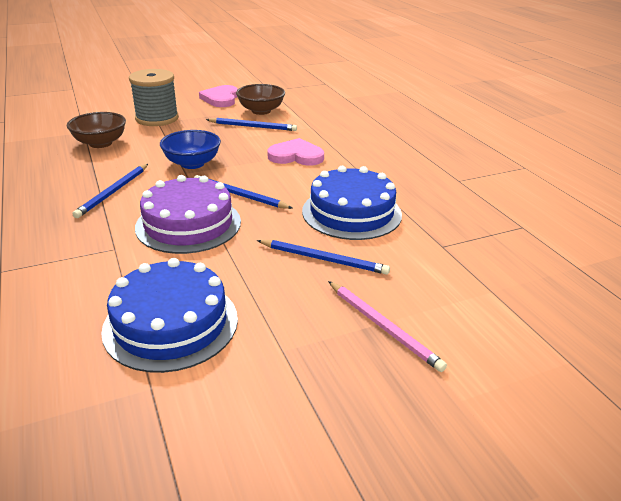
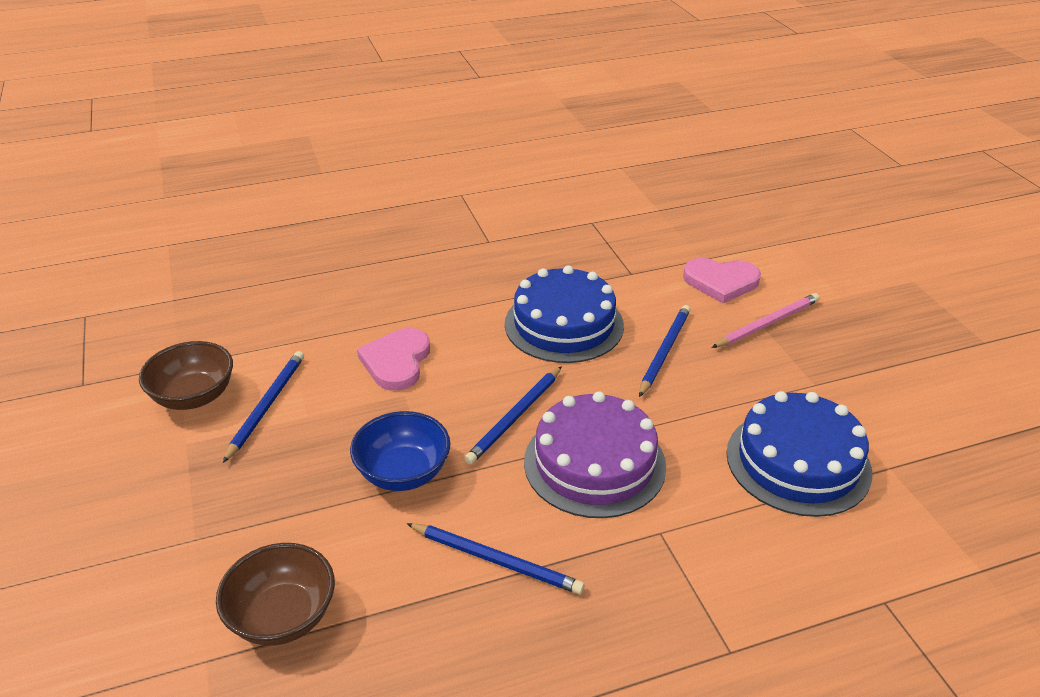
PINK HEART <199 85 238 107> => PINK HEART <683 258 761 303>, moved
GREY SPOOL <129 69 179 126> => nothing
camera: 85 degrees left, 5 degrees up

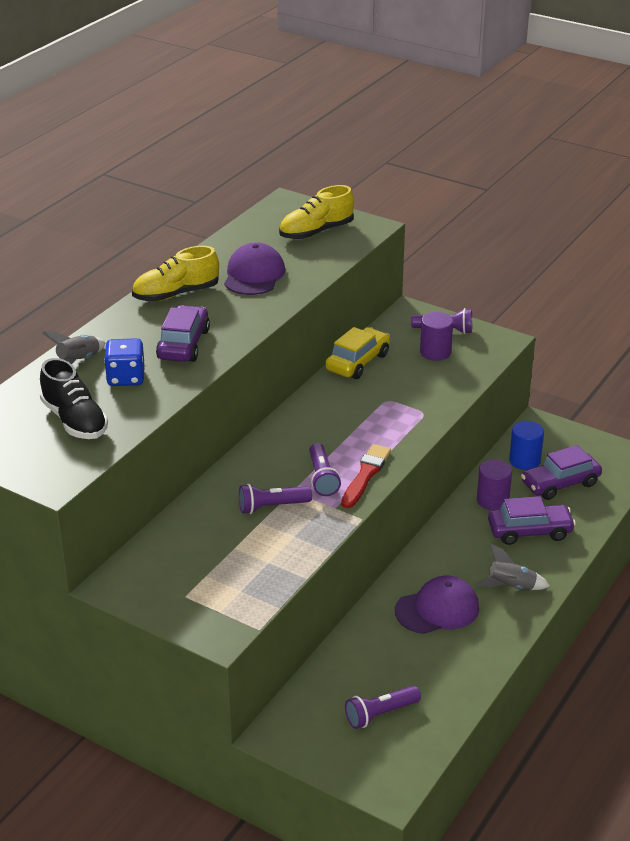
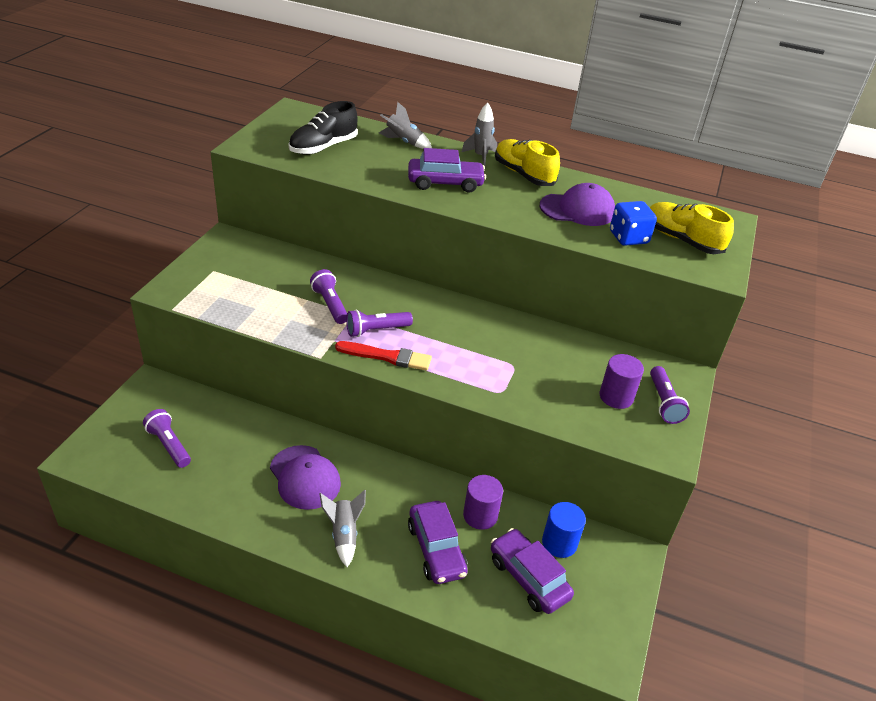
nothing => GREY ROCKET <462 103 497 166>
BLUE DICE <104 338 145 386> => BLUE DICE <610 201 657 246>, moved
YELLOW CAR <325 327 390 379> => nothing
camera: 75 degrees right, 5 degrees up

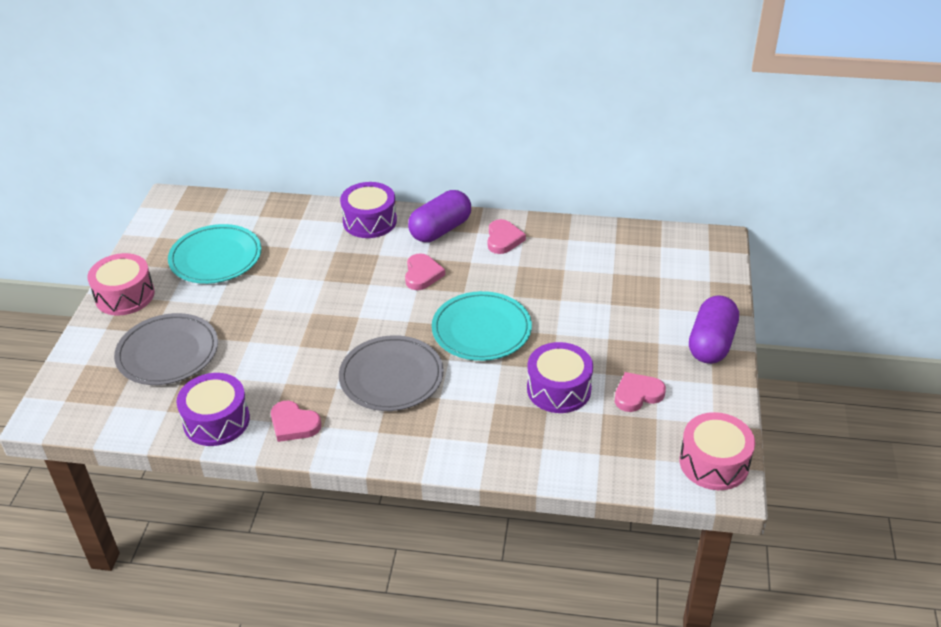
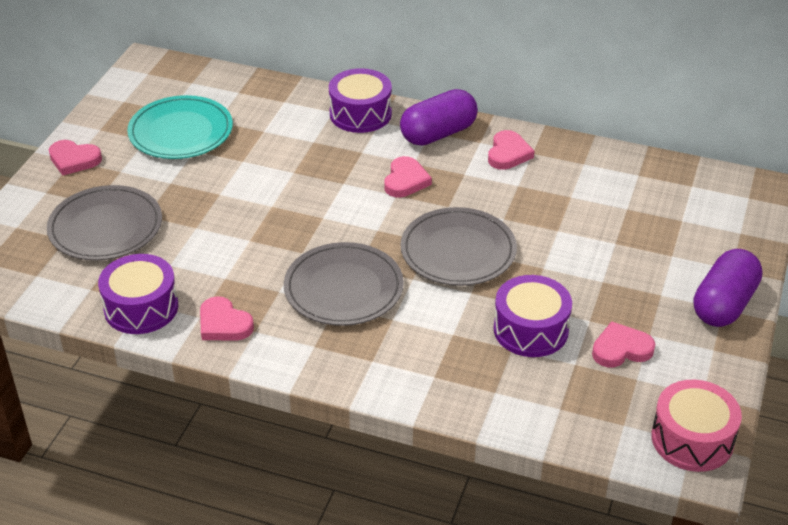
PINK DRUM <87 253 155 316> => PINK HEART <49 140 102 176>
TURQUOISE PLATE <432 291 532 361> => GREY PLATE <400 207 517 286>
camera: 10 degrees right, 0 degrees up

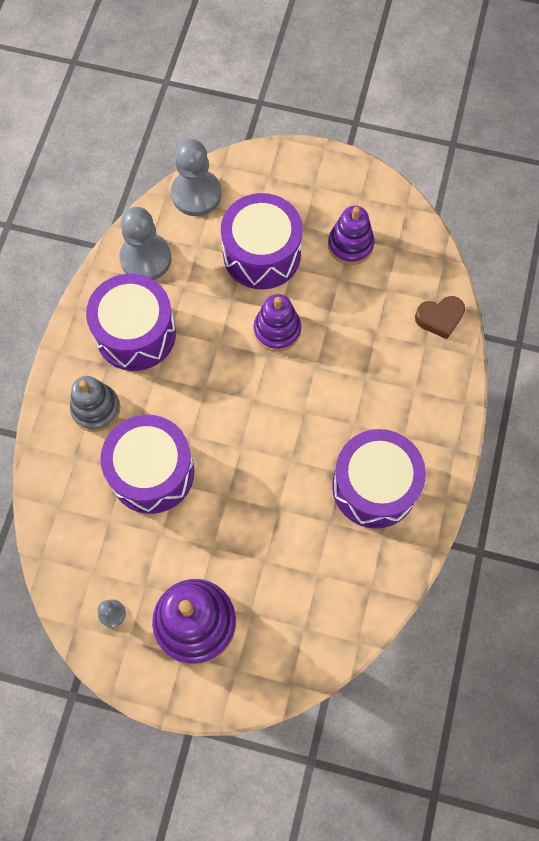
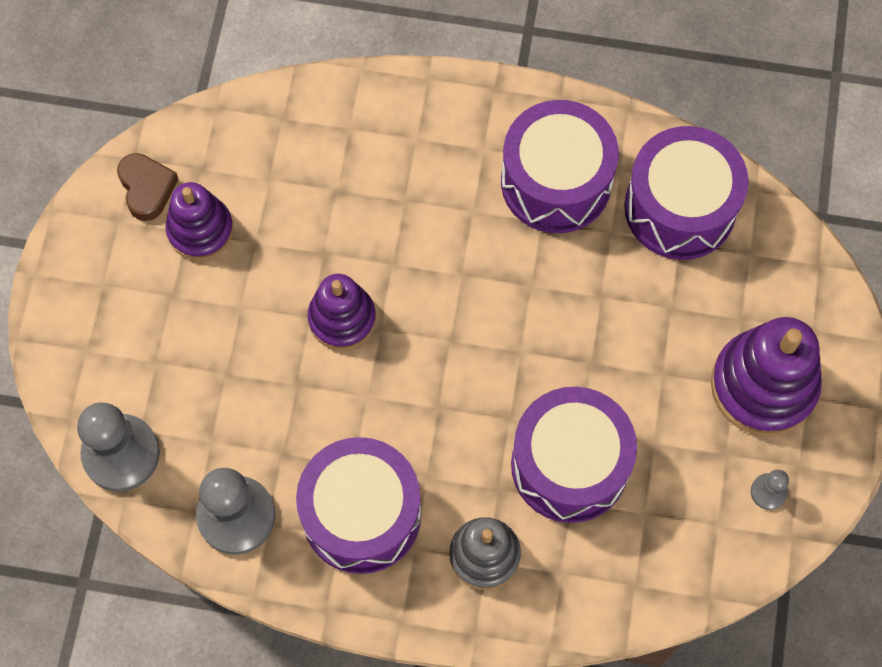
BROWN HEART <415 296 465 339> => BROWN HEART <117 153 178 221>, moved
PURPLE DRUM <221 193 303 289> => PURPLE DRUM <624 126 749 260>, moved
camera: 95 degrees left, 0 degrees up

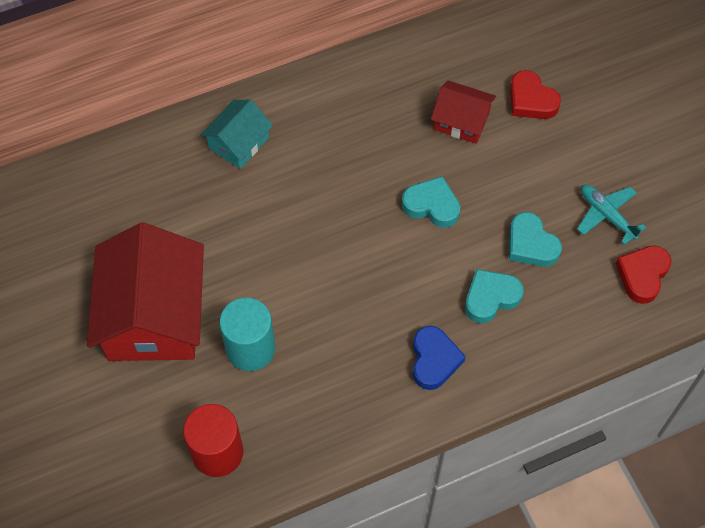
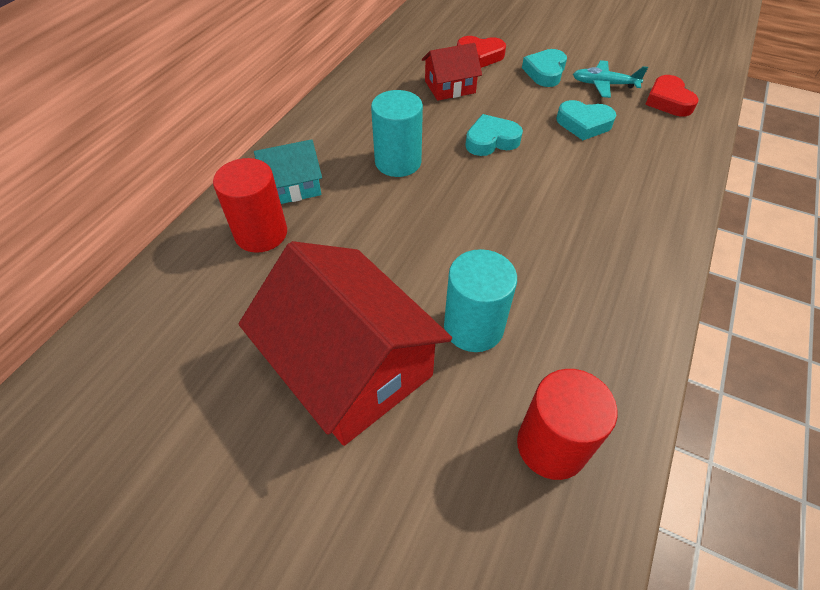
nothing => RED CYLINDER <213 158 287 253>
TURQUOISE HOUSE <201 100 273 169> => TURQUOISE HOUSE <254 139 322 204>, 75 degrees clockwise
nothing => TURQUOISE CYLINDER <371 90 423 177>
TURQUOISE HEART <465 269 523 323> => TURQUOISE HEART <522 49 567 87>, moved
BLUE HEART <413 326 466 390> => nothing
camera: 40 degrees left, 10 degrees down

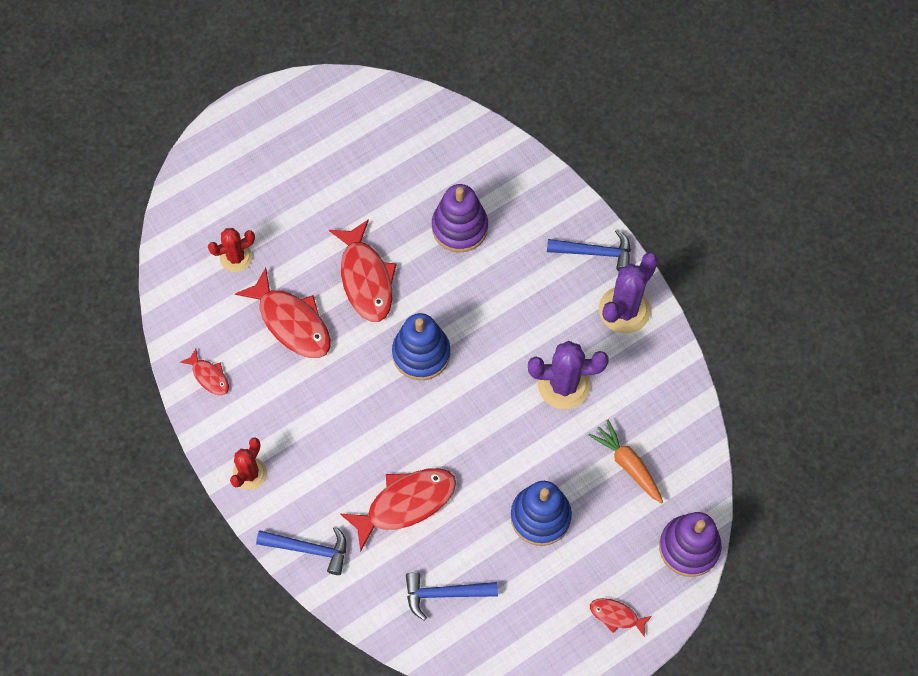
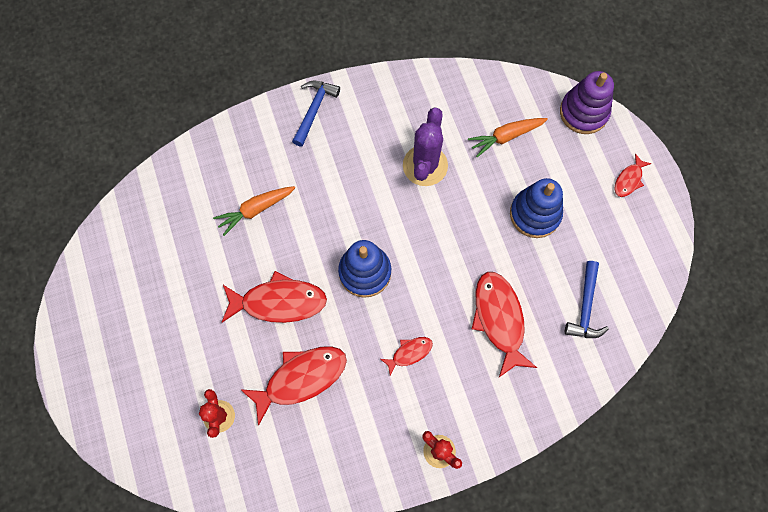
PURPLE STACKING TOY <432 184 488 253> => ORANGE CARROT <213 186 295 236>
RED FISH <180 348 229 395> => RED FISH <380 337 433 376>, moved
BLUE HAMMER <256 526 346 575> => nothing
PURPLE CACTUS <599 253 658 333> => nothing
camera: 75 degrees left, 5 degrees up

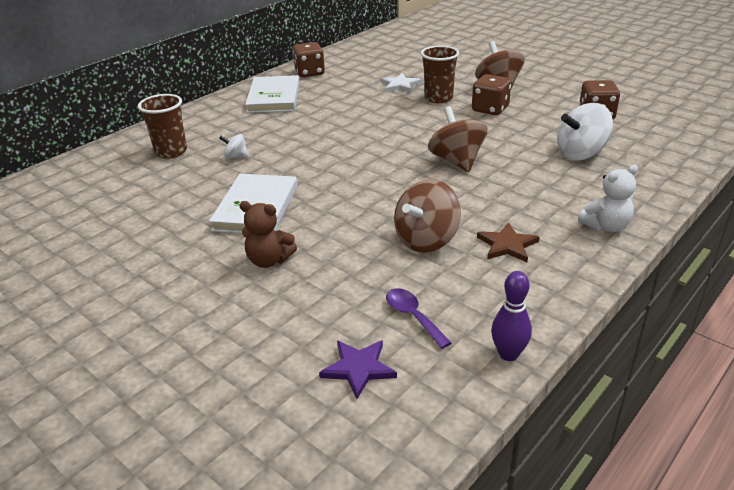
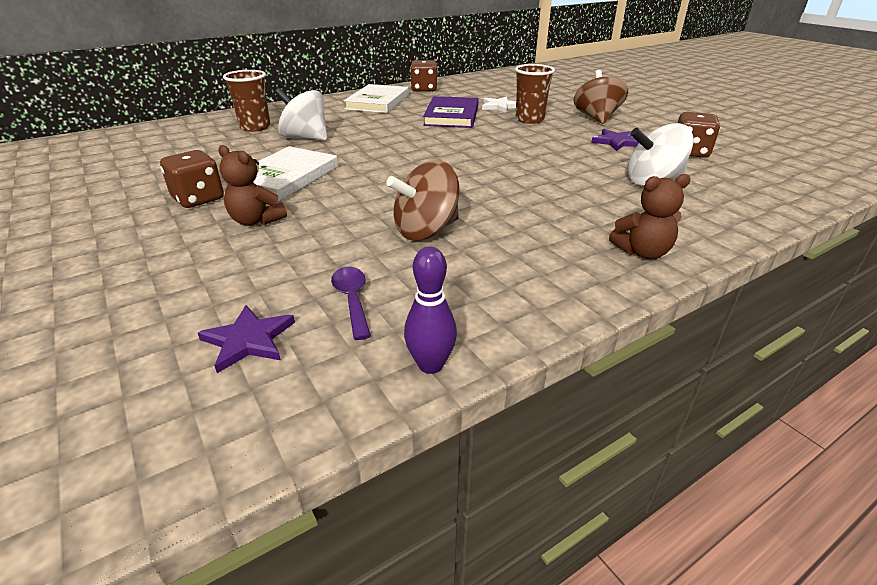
BROWN DICE <472 74 511 115> => BROWN DICE <160 150 224 208>, moved
WHITE SPINNING TOP <219 134 249 159> => WHITE SPINNING TOP <275 88 327 140>, x2.00
nothing => PURPLE BOOK <423 96 478 128>
nothing => PURPLE STAR <591 129 639 151>
WHITE TEDDY BEAR <578 165 638 232> => BROWN TEDDY BEAR <609 174 691 259>
BROWN SPINNING TOP <428 106 487 172> => nothing
BROWN STAR <477 222 540 262> => nothing
camera: 15 degrees right, 0 degrees up

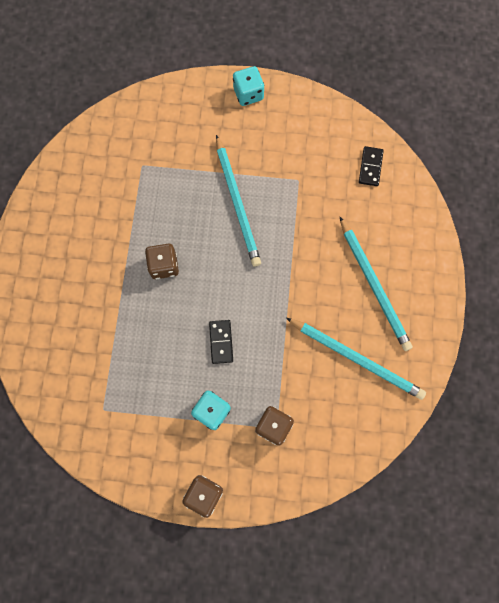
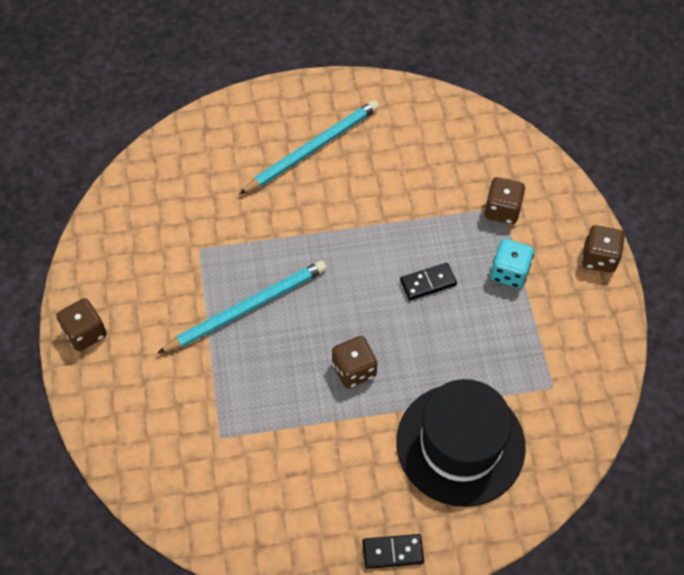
TURQUOISE DICE <233 66 264 106> => BROWN DICE <56 298 107 351>
BLACK DOMINO <359 146 384 186> => BLACK DOMINO <362 534 424 569>, moved
nothing => BLACK HAT <396 379 526 507>
TURQUOISE PENCIL <286 318 426 400> => nothing
camera: 105 degrees left, 15 degrees down

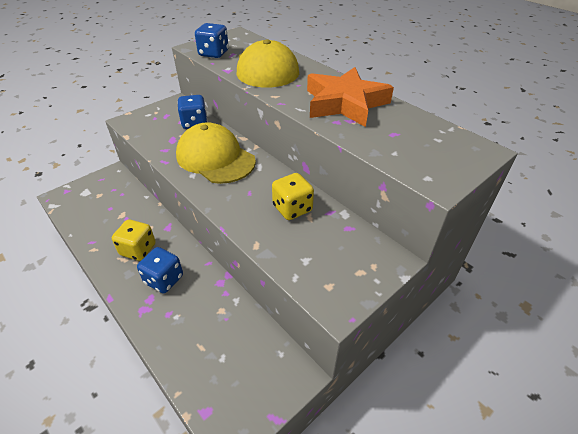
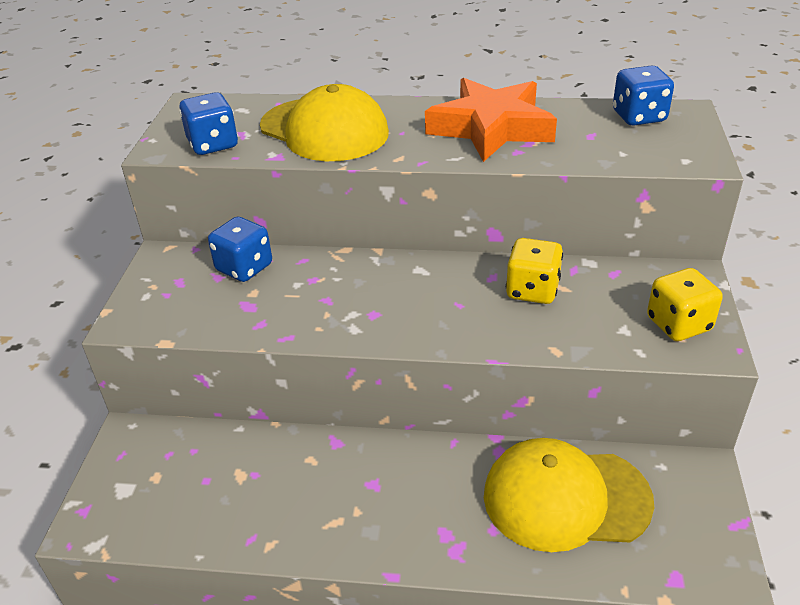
YELLOW CAP <176 122 256 184> => YELLOW CAP <484 438 654 552>, moved
BLUE DICE <137 247 183 293> => BLUE DICE <613 65 674 126>, moved
YELLOW DICE <112 219 156 261> => YELLOW DICE <647 268 723 341>, moved
camera: 40 degrees left, 5 degrees down

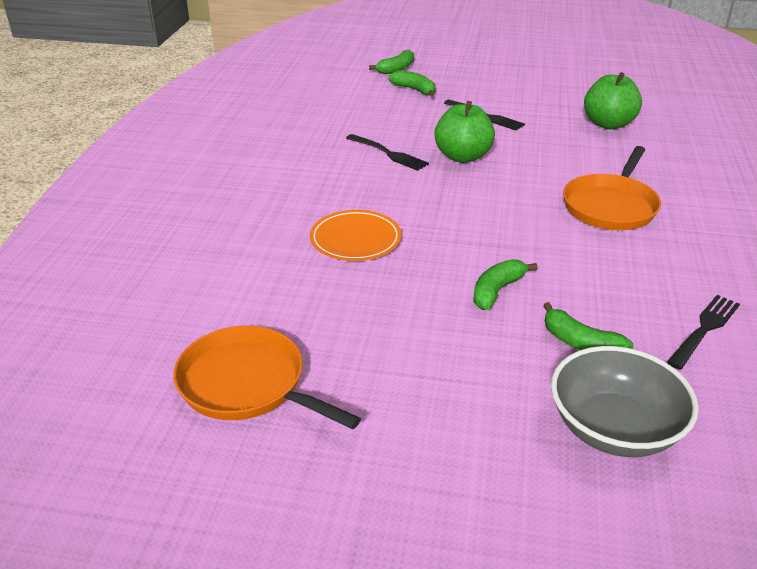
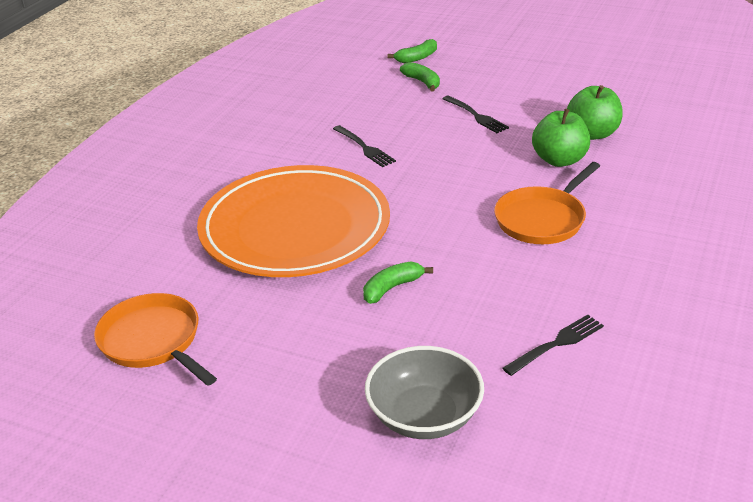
ORANGE PLATE <310 210 401 261> => ORANGE PLATE <197 165 390 277>, x2.36
GREEN APPLE <434 101 495 163> => GREEN APPLE <532 109 590 167>, moved
GREEN BANANA <543 302 634 350> => nothing
camera: 15 degrees right, 0 degrees up

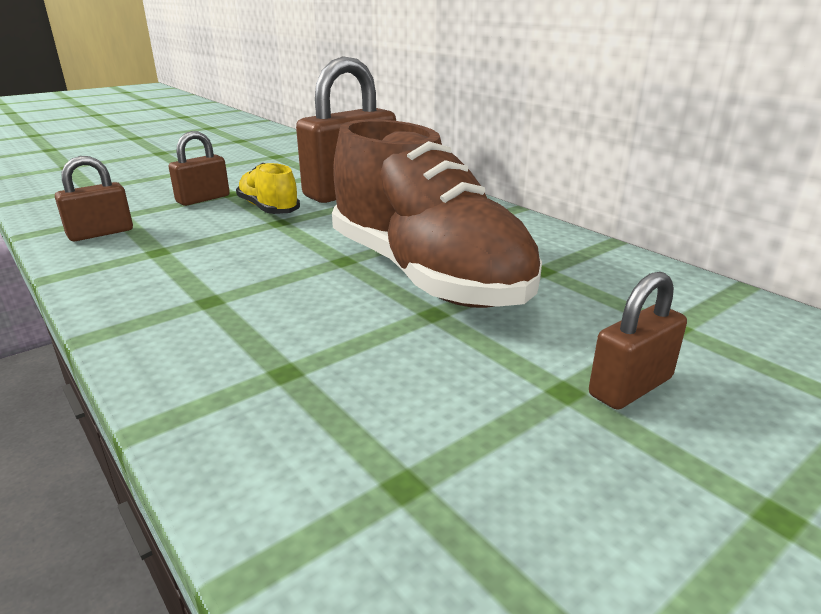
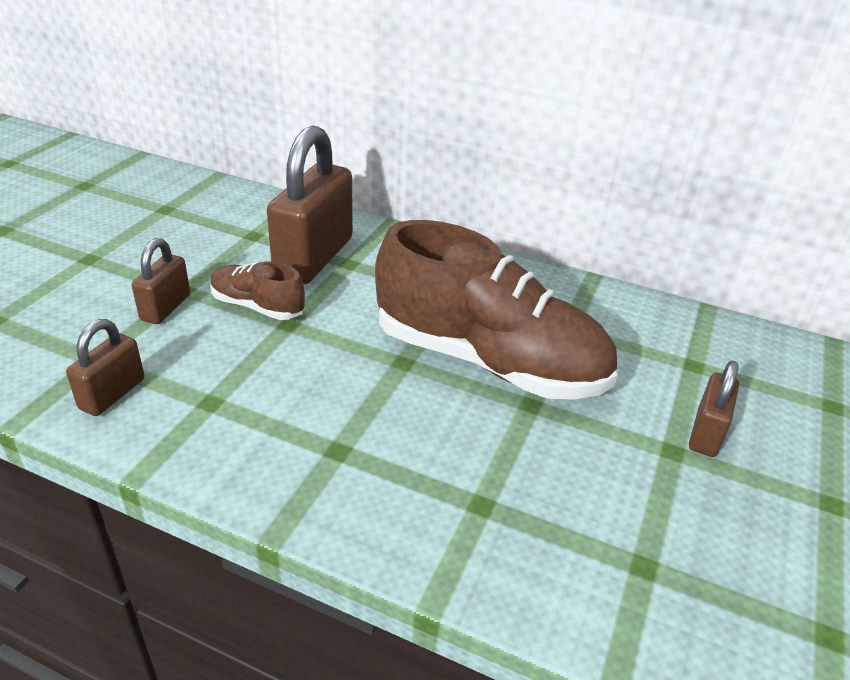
YELLOW SHOE <236 163 300 214> => BROWN SHOE <210 261 305 320>
camera: 30 degrees left, 10 degrees up

